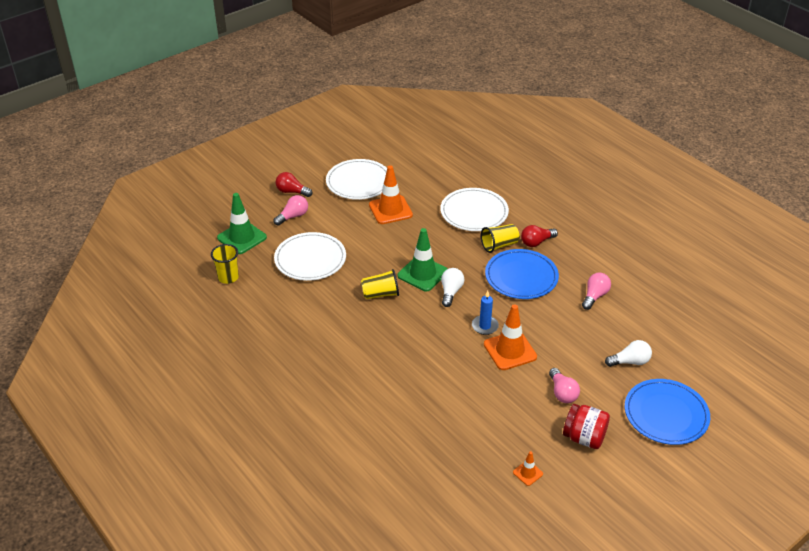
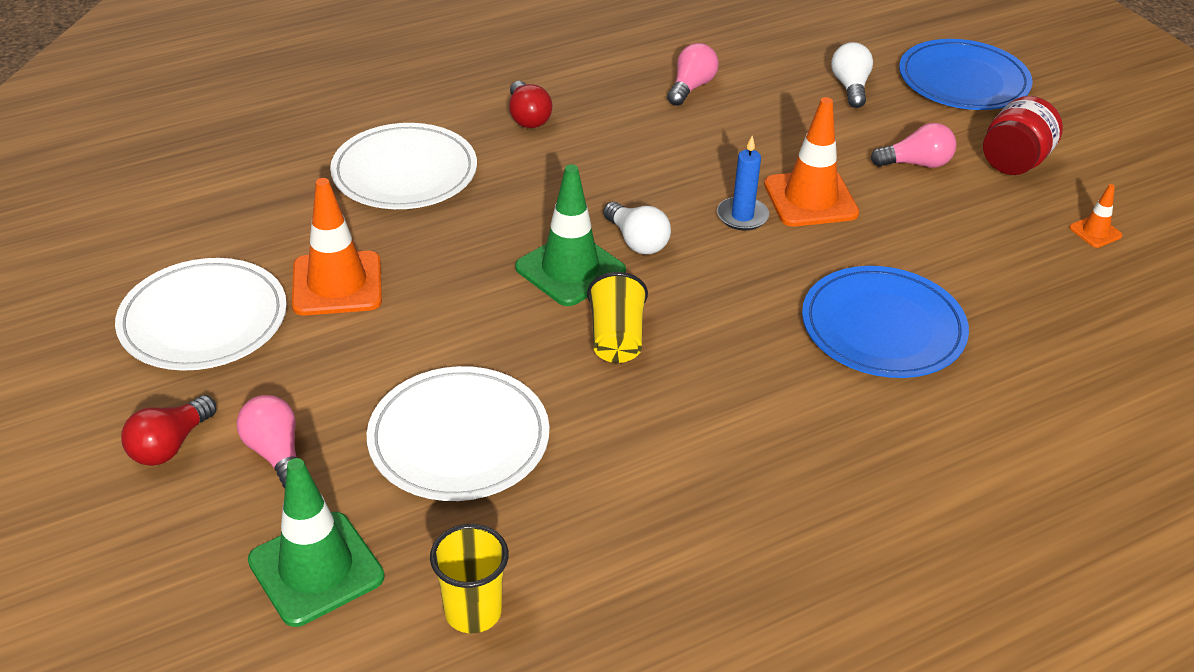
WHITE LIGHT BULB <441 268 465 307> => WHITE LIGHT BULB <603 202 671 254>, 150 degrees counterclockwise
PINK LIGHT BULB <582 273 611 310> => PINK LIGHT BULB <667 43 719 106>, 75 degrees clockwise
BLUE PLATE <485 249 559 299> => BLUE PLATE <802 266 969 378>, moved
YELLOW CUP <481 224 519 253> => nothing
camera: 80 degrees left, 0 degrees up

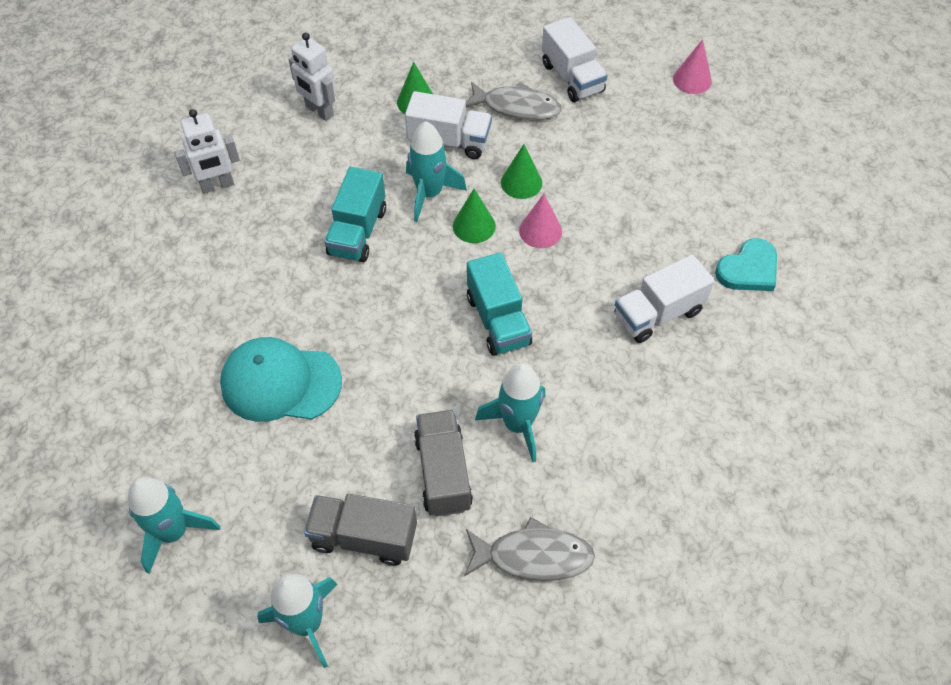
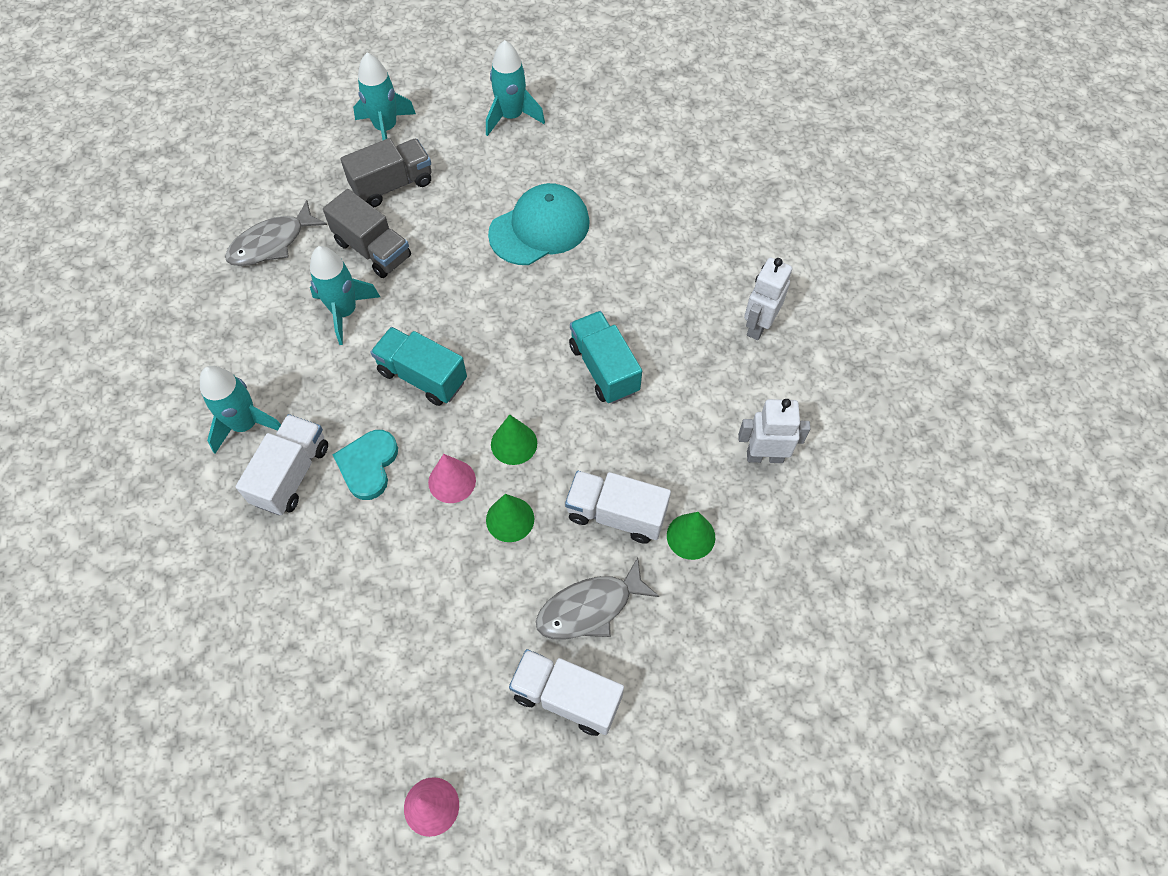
TURQUOISE ROCKET <406 121 467 222> => TURQUOISE ROCKET <200 366 281 454>, moved
TURQUOISE HEART <715 238 777 291> => TURQUOISE HEART <333 430 398 500>, moved
WHITE TRUCK <405 91 492 159> => WHITE TRUCK <565 471 671 544>, 45 degrees clockwise
camera: 140 degrees right, 5 degrees up

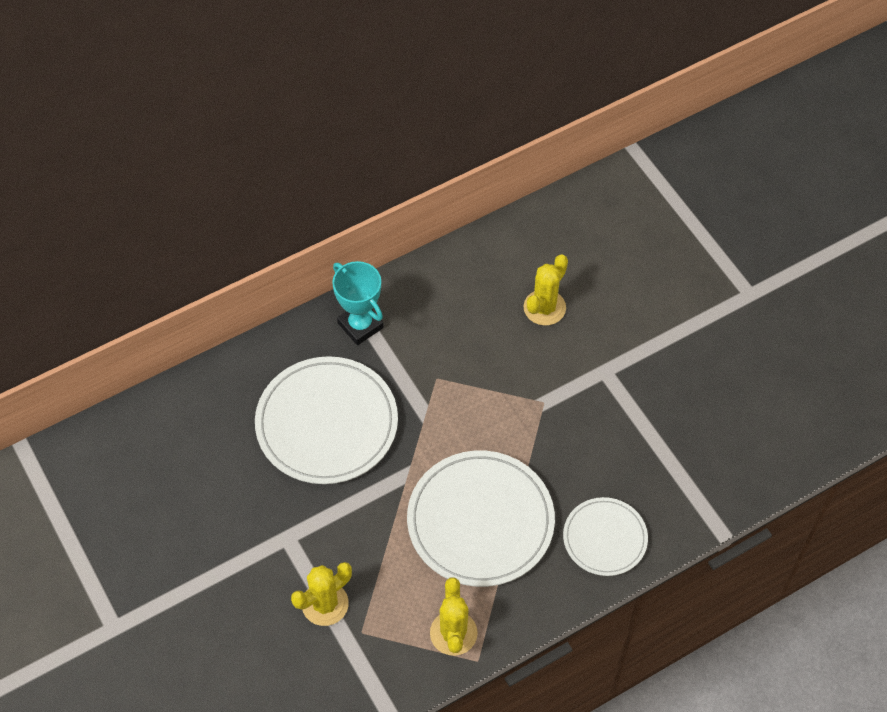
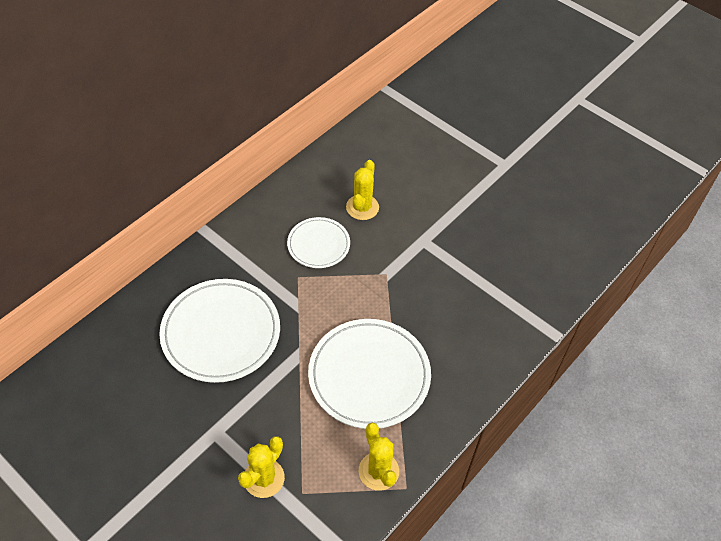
WHITE PLATE <563 497 648 576> => WHITE PLATE <287 217 350 268>, moved
TURQUOISE TROPHY <332 261 384 345> => nothing
camera: 20 degrees left, 5 degrees down

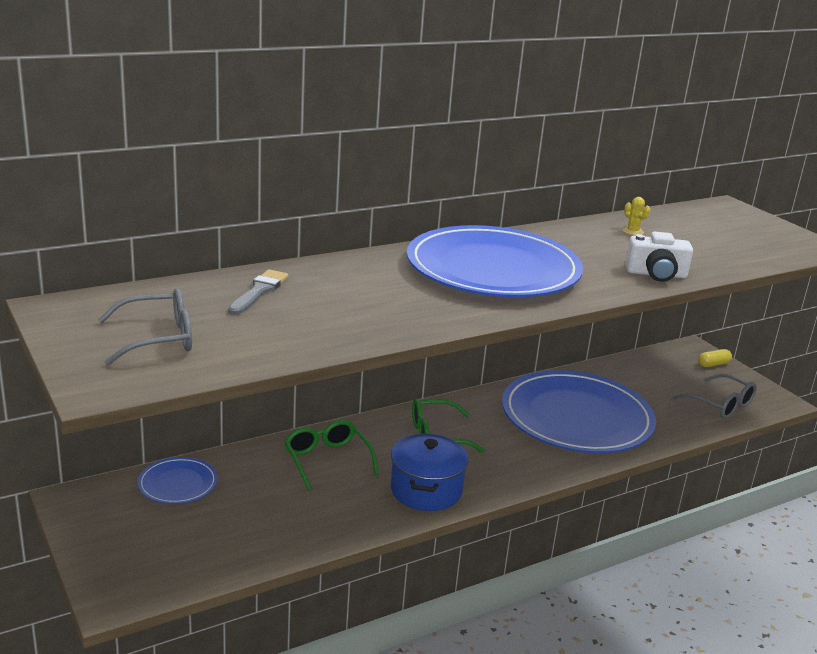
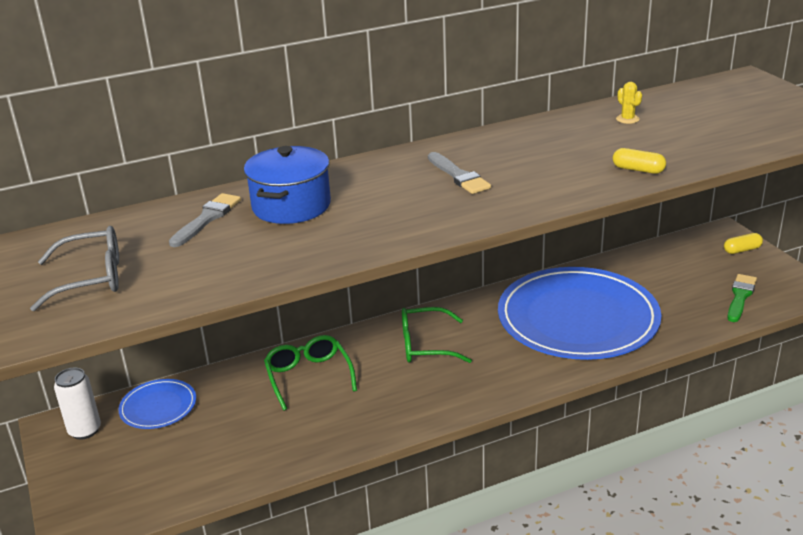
nothing => WHITE CAN <54 368 101 439>
BLUE POT <391 434 468 511> => BLUE POT <244 146 331 224>, moved
BLUE PLATE <407 225 583 297> => GREY BRUSH <428 152 491 194>
WHITE CAMERA <625 231 693 282> => YELLOW CAPSULE <613 148 666 174>
GREY GLASSES <673 374 757 419> => GREEN BRUSH <727 274 757 322>
camera: 10 degrees right, 5 degrees up

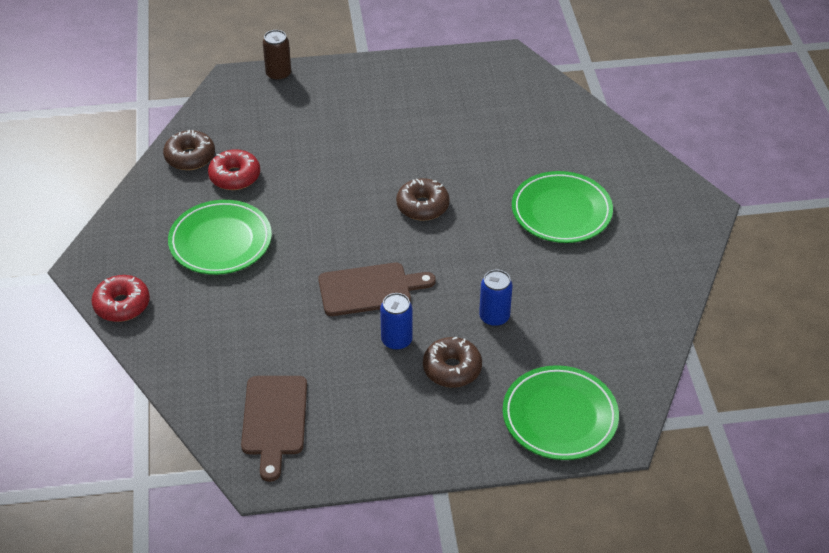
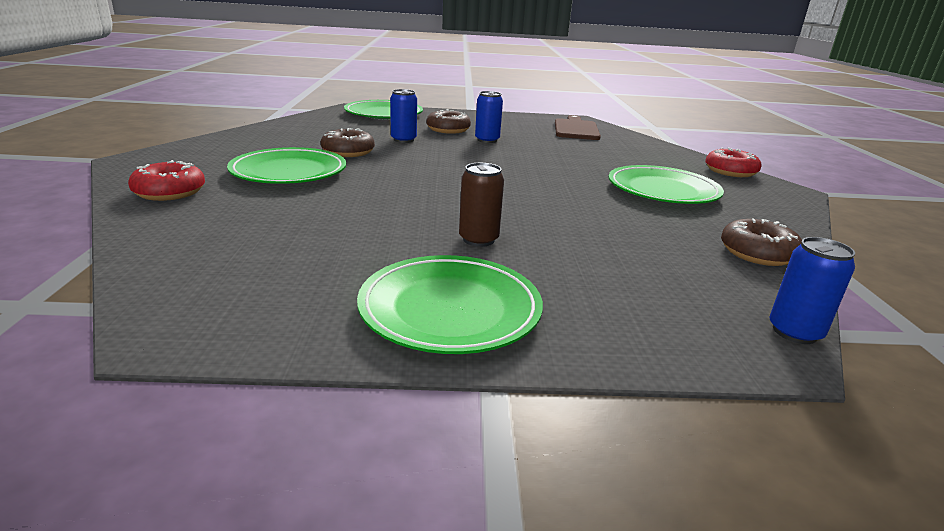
RED DONUT <208 149 260 190> => RED DONUT <128 160 205 201>, moved
BROWN DONUT <396 178 450 221> => BROWN DONUT <321 128 375 157>, moved
nothing => GREEN PLATE <357 255 543 354>
BROWN CAN <263 30 291 81> => BROWN CAN <459 163 504 247>, moved
nothing => BLUE CAN <769 237 855 344>
BROWN CUTTING BOARD <318 263 436 316> => nothing
camera: 175 degrees left, 20 degrees down

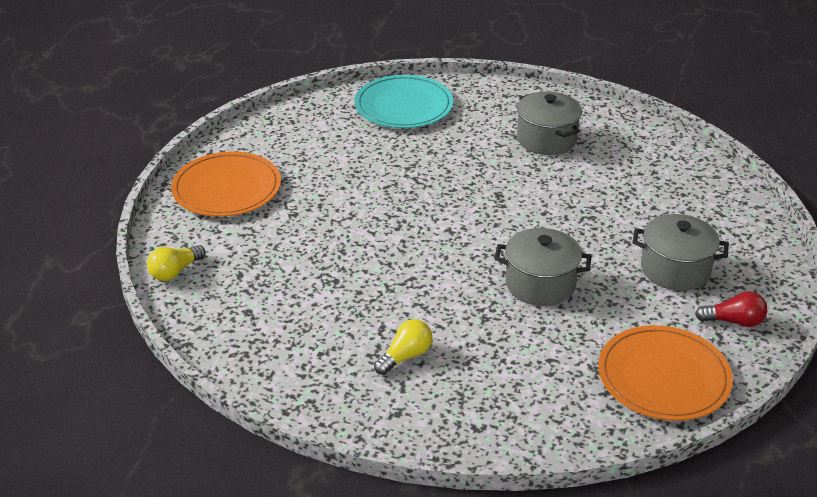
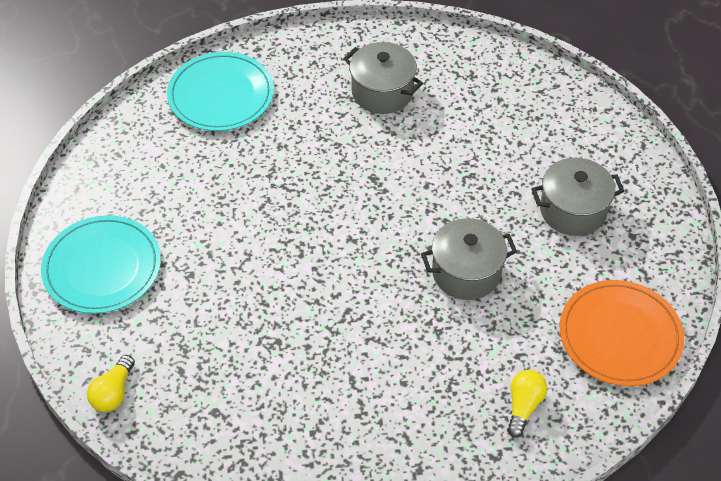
ORANGE PLATE <171 152 281 217> => TURQUOISE PLATE <41 215 161 314>
YELLOW LIGHT BULB <374 319 432 375> => YELLOW LIGHT BULB <507 370 547 438>, moved
RED LIGHT BULB <695 291 767 327> => nothing
camera: 25 degrees left, 15 degrees up

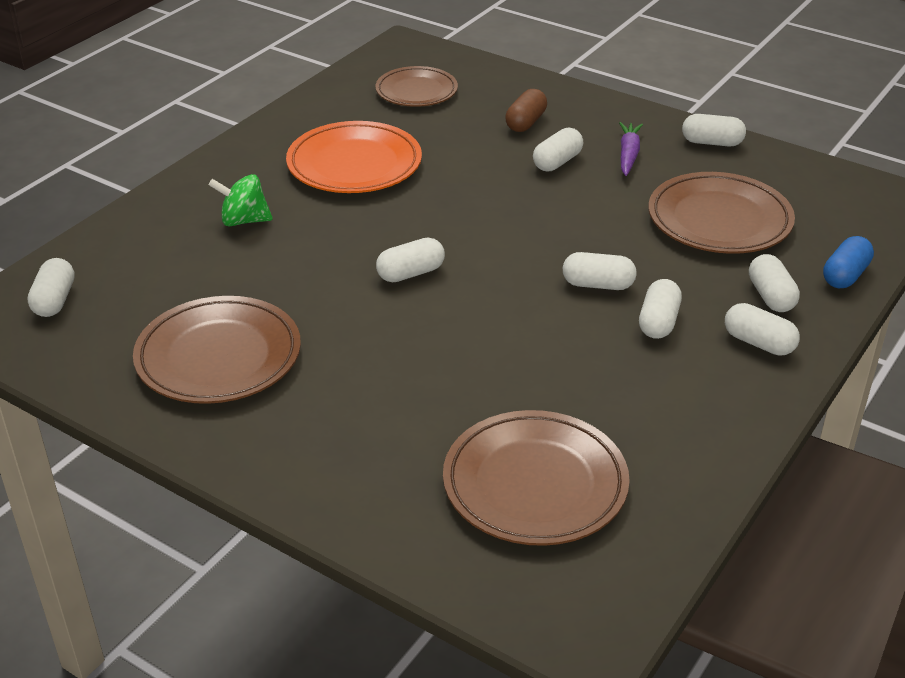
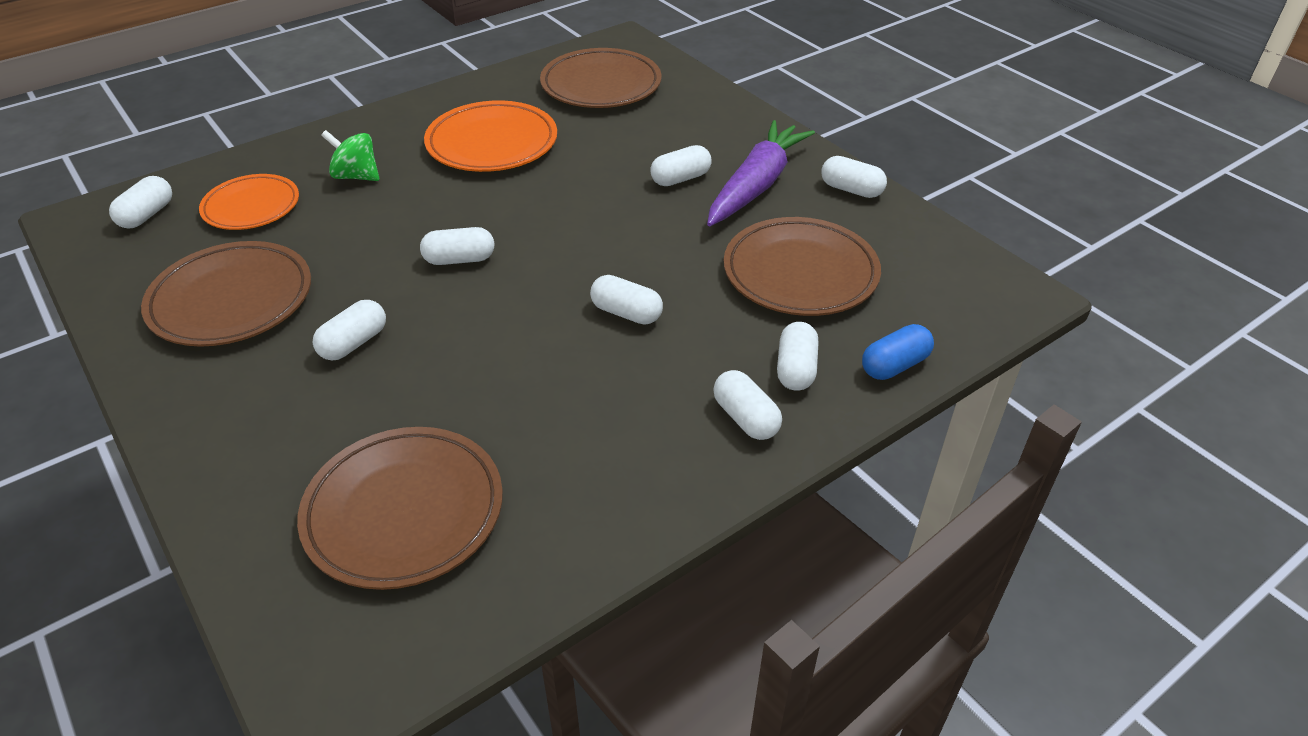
nothing => ORANGE PLATE <199 174 299 230>
WHITE CAPSULE <639 279 682 339> => WHITE CAPSULE <313 300 386 360>, moved
BROWN PLATE <375 66 458 107> => BROWN PLATE <540 48 662 108>, x1.50
PURPLE CARROT <619 122 643 176> => PURPLE CARROT <707 120 815 226>, x1.90
BROWN CAPSULE <505 89 547 132> => nothing
camera: 20 degrees right, 5 degrees up

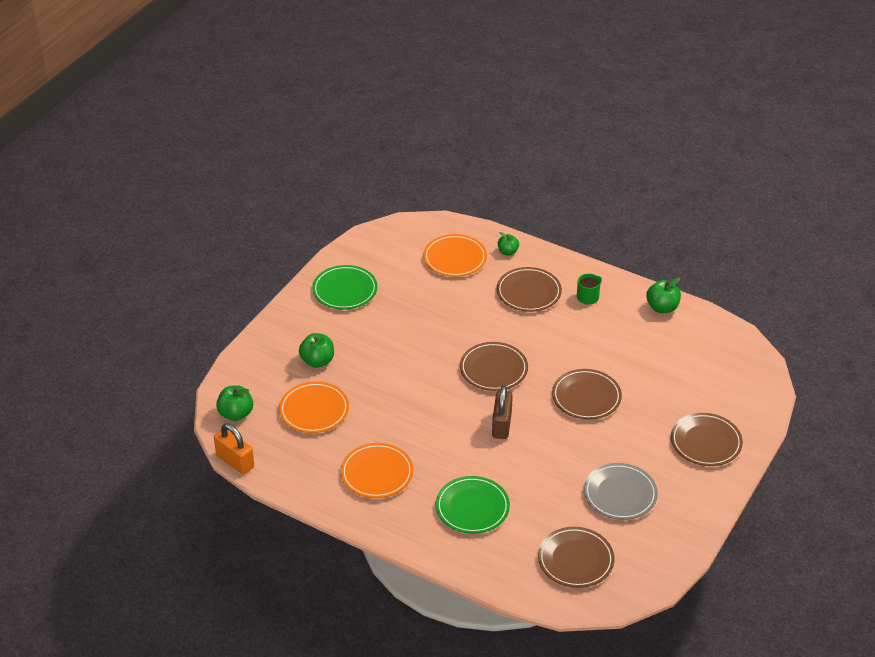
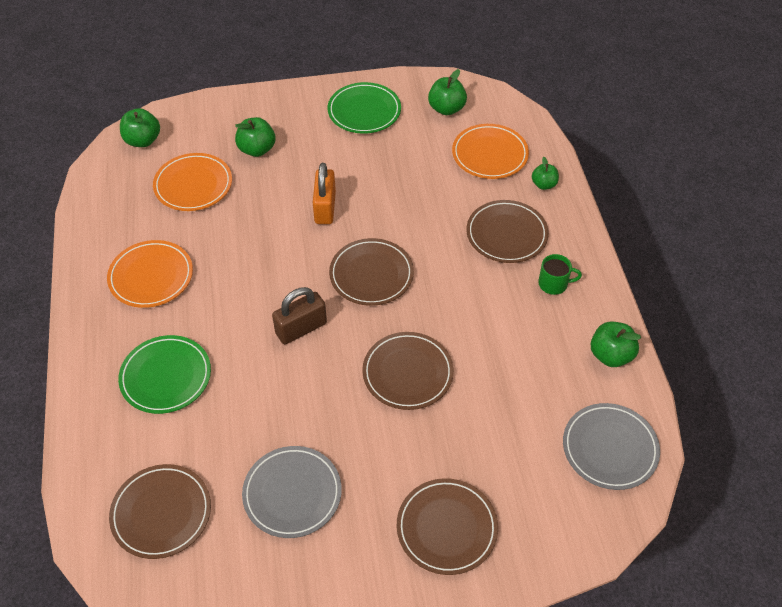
ORANGE PADLOCK <214 424 254 474> => ORANGE PADLOCK <313 163 336 224>, moved
nothing => GREEN APPLE <428 69 467 115>
nothing => GREY PLATE <563 403 660 490>
camera: 50 degrees right, 10 degrees up

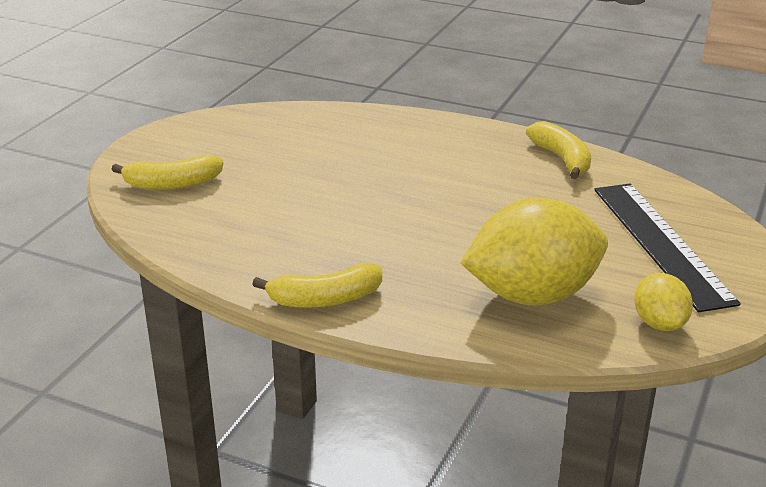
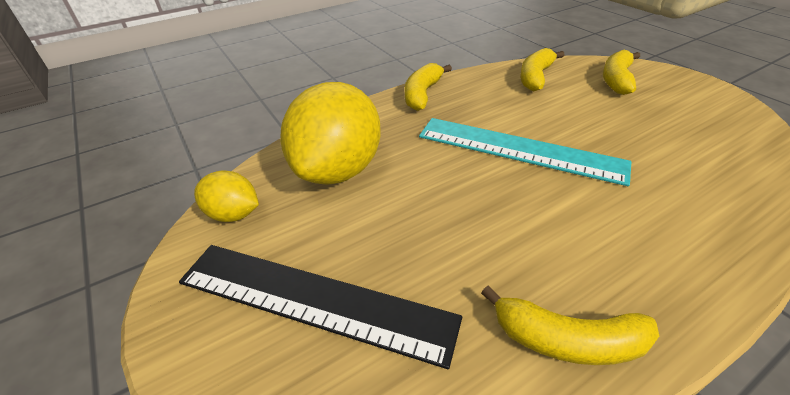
nothing => TURQUOISE RULER <419 118 631 186>
nothing => YELLOW BANANA <520 48 564 91>
camera: 125 degrees right, 10 degrees up

